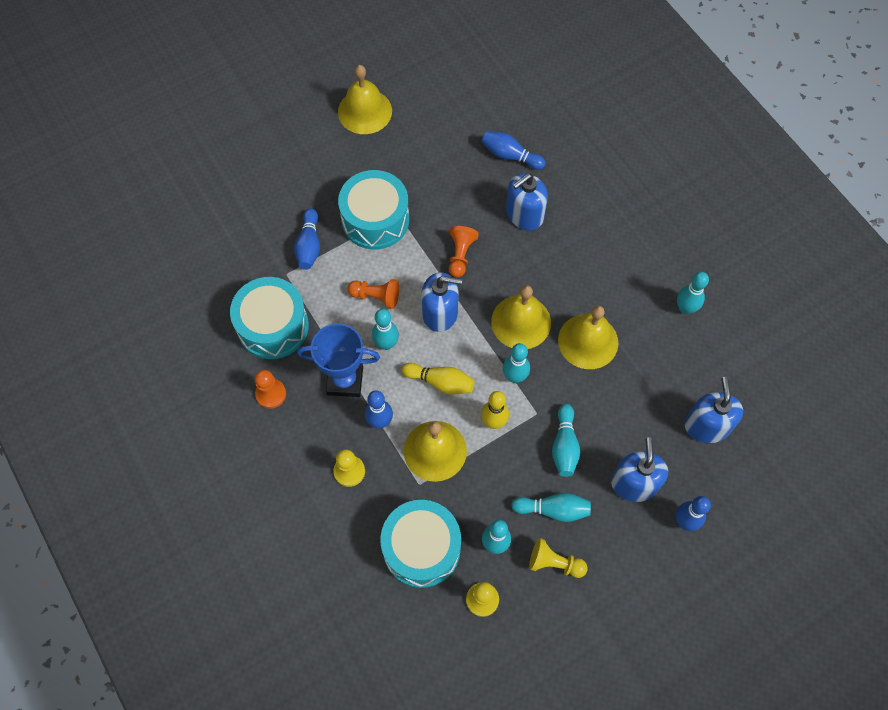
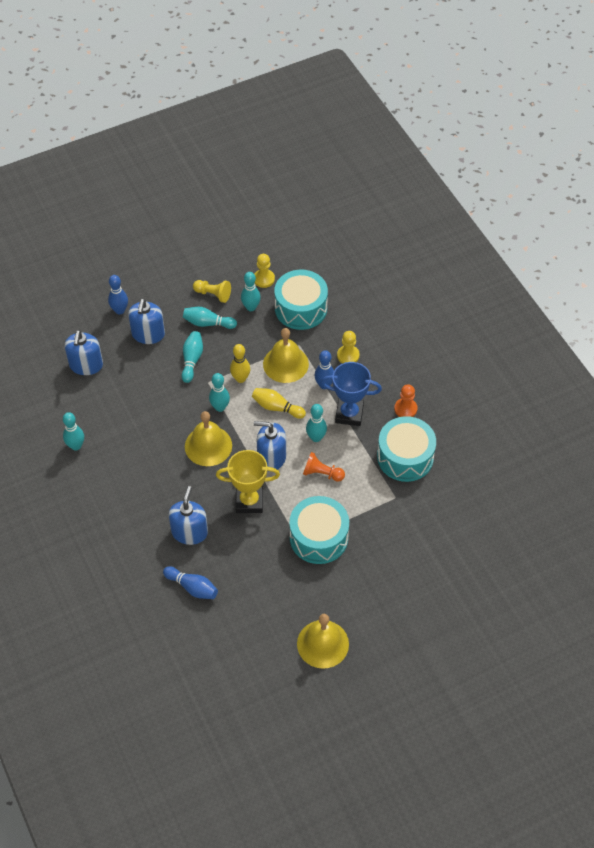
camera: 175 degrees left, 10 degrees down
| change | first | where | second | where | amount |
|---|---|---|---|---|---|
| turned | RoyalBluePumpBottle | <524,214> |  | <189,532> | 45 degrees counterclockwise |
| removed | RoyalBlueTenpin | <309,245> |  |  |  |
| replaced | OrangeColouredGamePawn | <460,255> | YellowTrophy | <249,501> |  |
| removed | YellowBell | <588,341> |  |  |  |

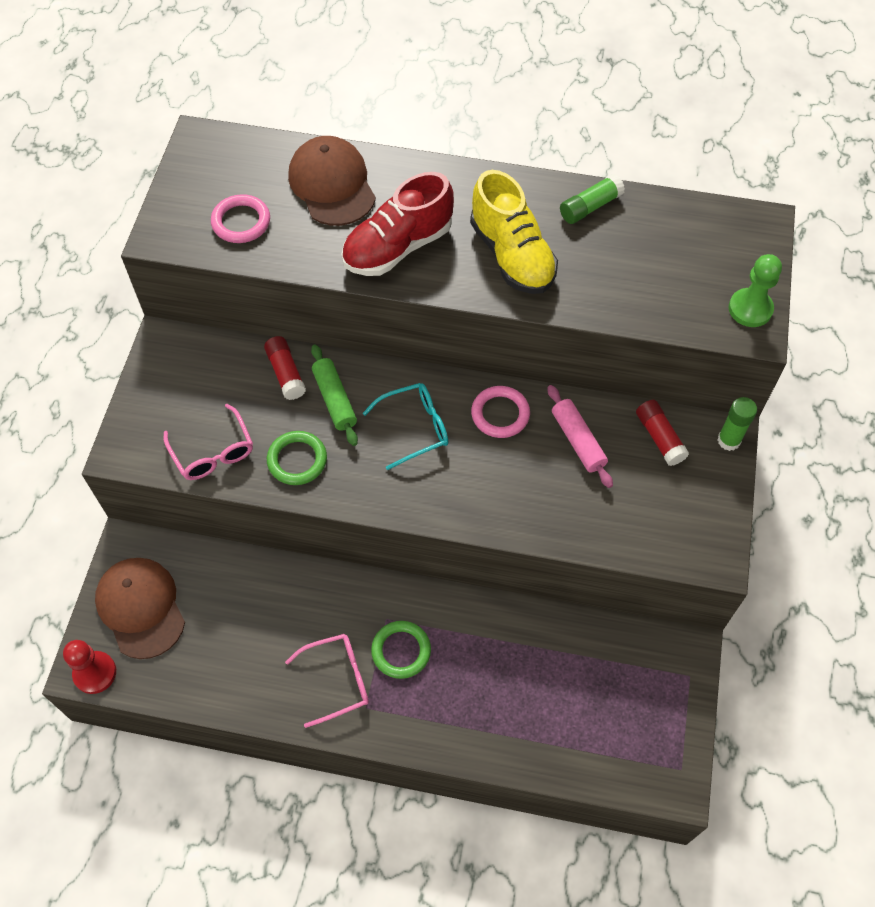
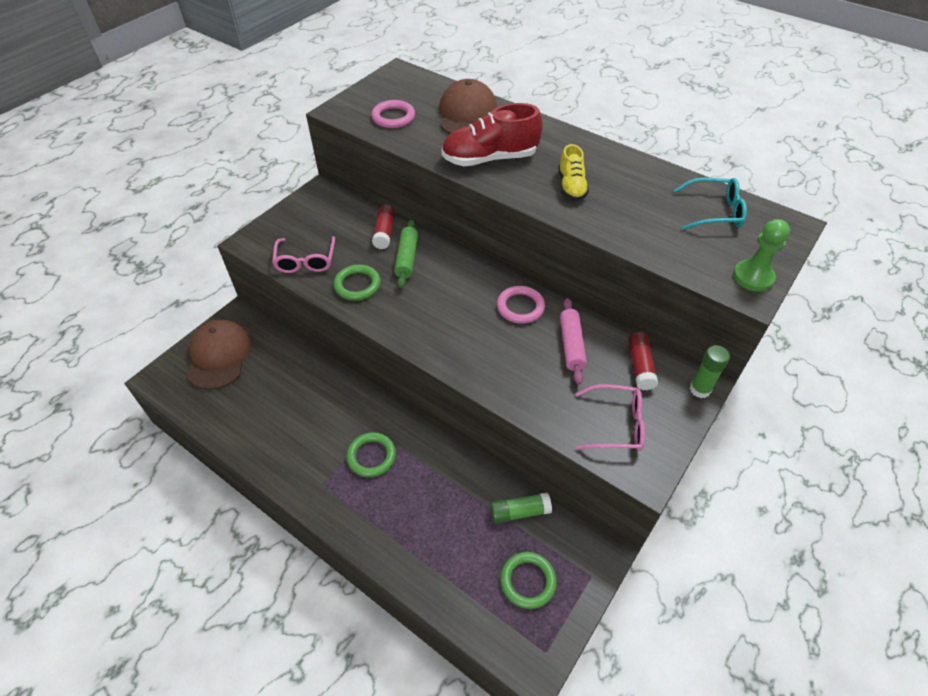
camera: 25 degrees right, 10 degrees down
| change | first | where | second | where | amount |
|---|---|---|---|---|---|
| resized | YellowSneaker | <512,255> |  | <571,187> | x0.59 |
| moved | LeafGreenGlueStick | <590,207> |  | <519,512> |  |
| moved | TealGlasses | <415,428> |  | <714,211> |  |
| moved | PinkGlasses | <337,680> |  | <616,424> |  |
| removed | CrimsonGamePawn | <95,673> |  |  |  |
| added |  |  | LeafGreenTorus | <528,581> |  |

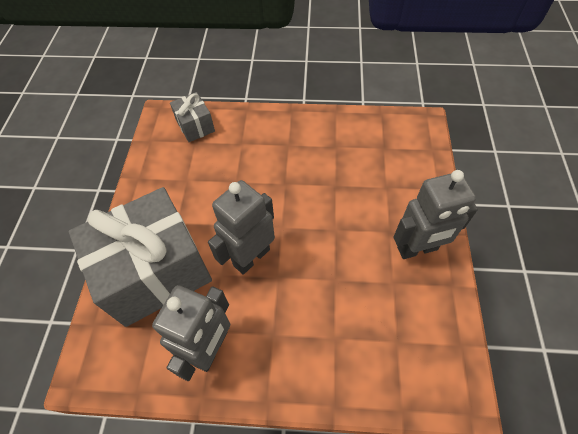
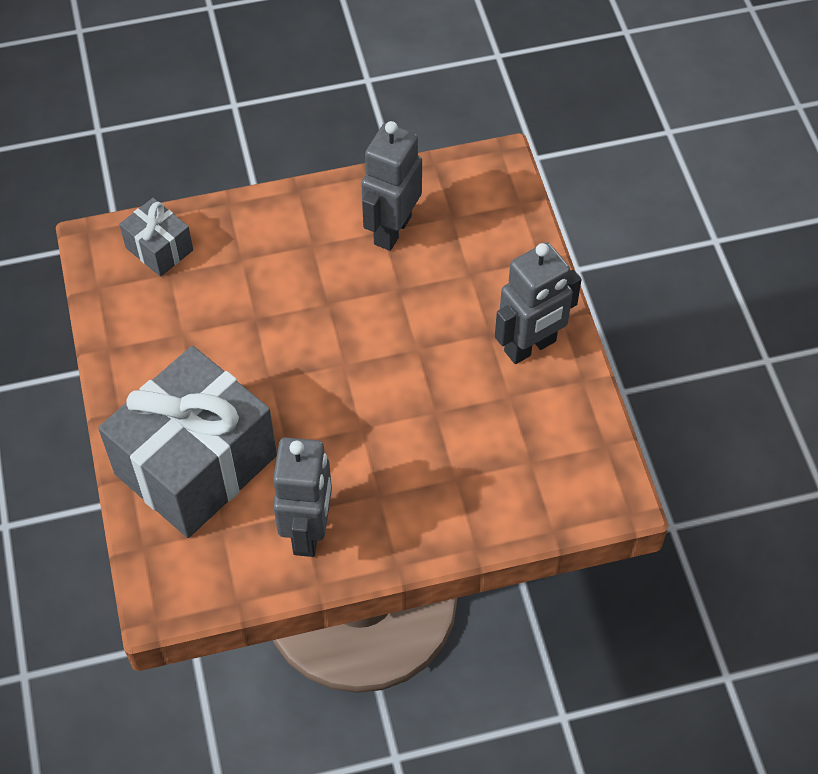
camera: 20 degrees left, 0 degrees up
| change | first | where | second | where | amount |
|---|---|---|---|---|---|
| moved | AshGreyToyRobot | <251,257> |  | <392,230> |  |

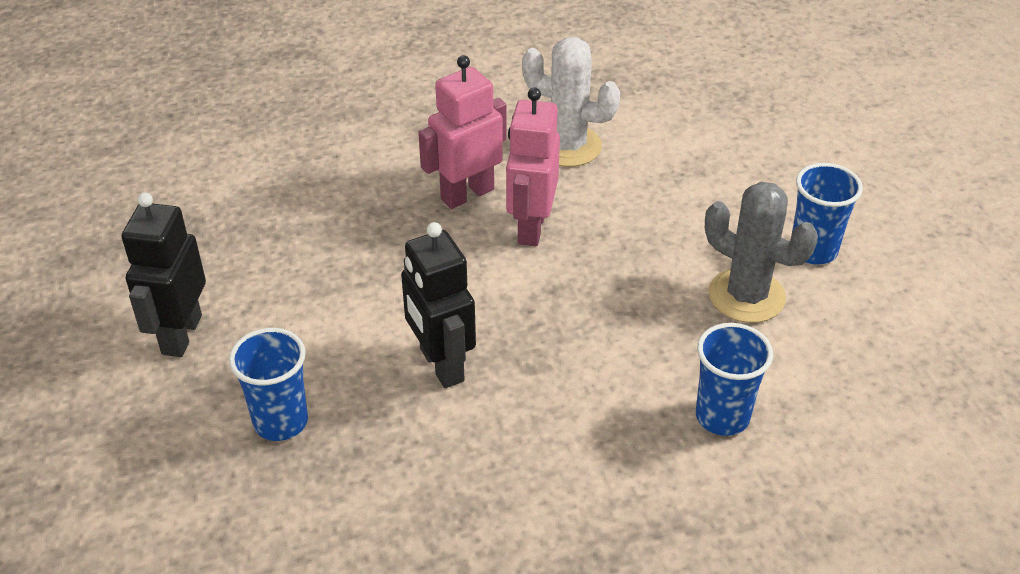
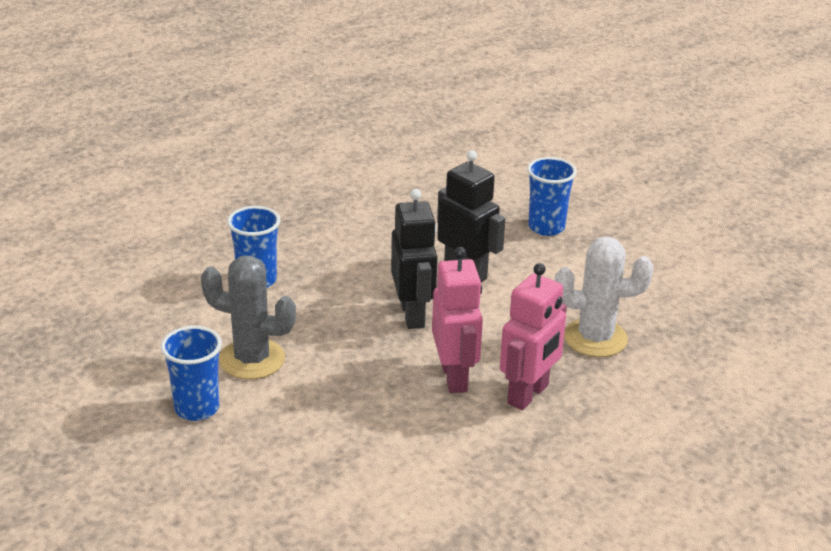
camera: 160 degrees right, 10 degrees down
| change | first | where | second | where | amount |
|---|---|---|---|---|---|
| moved | WhiteCactus | <567,146> |  | <595,338> |  |
| moved | JetBlackToyRobot | <181,335> |  | <413,315> |  |

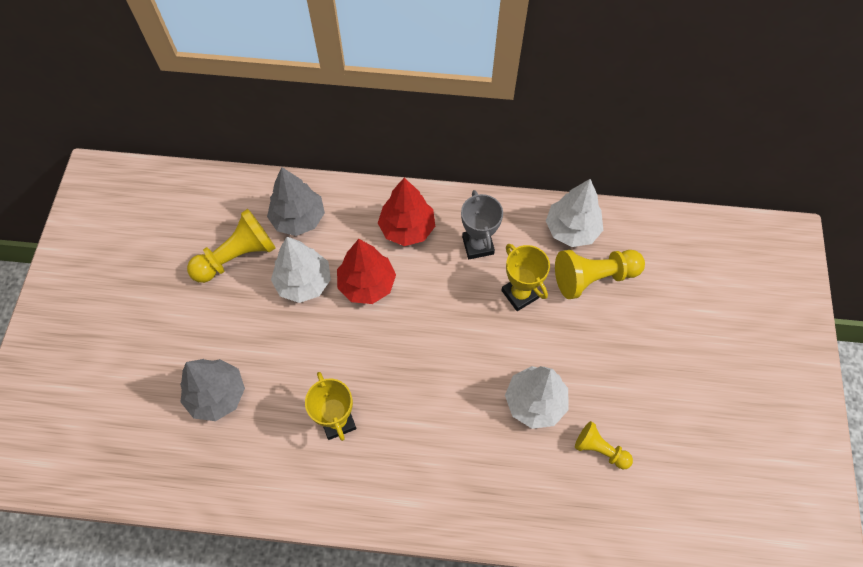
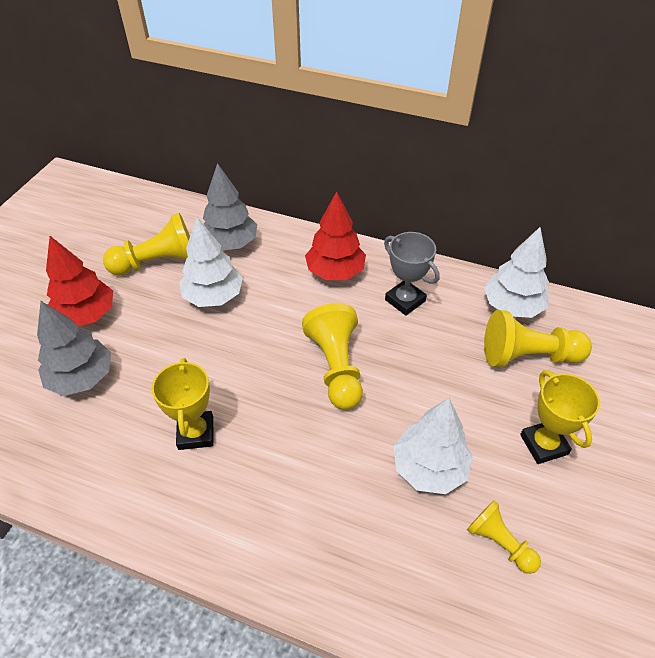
camera: 15 degrees right, 15 degrees down
| change | first | where | second | where | amount |
|---|---|---|---|---|---|
| turned | AshGreyTrophy | <478,245> |  | <405,300> | 45 degrees counterclockwise |
| moved | CrimsonTree | <367,284> |  | <86,315> |  |
| moved | YellowTrophy | <520,294> |  | <543,444> |  |
| added |  |  | YellowGamePawn | <336,367> |  |

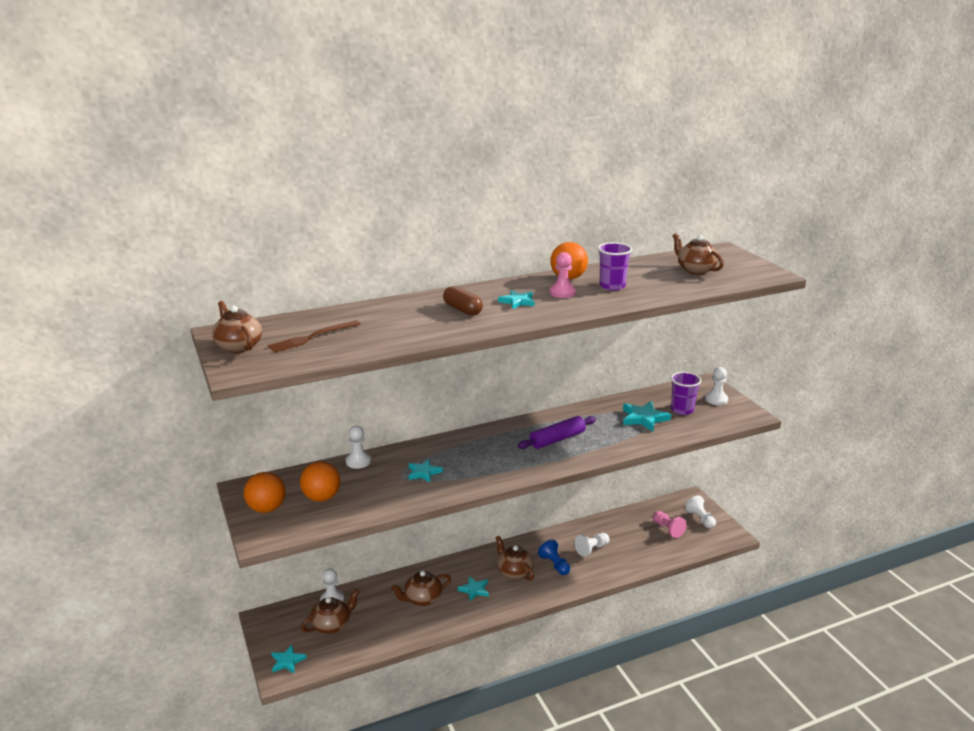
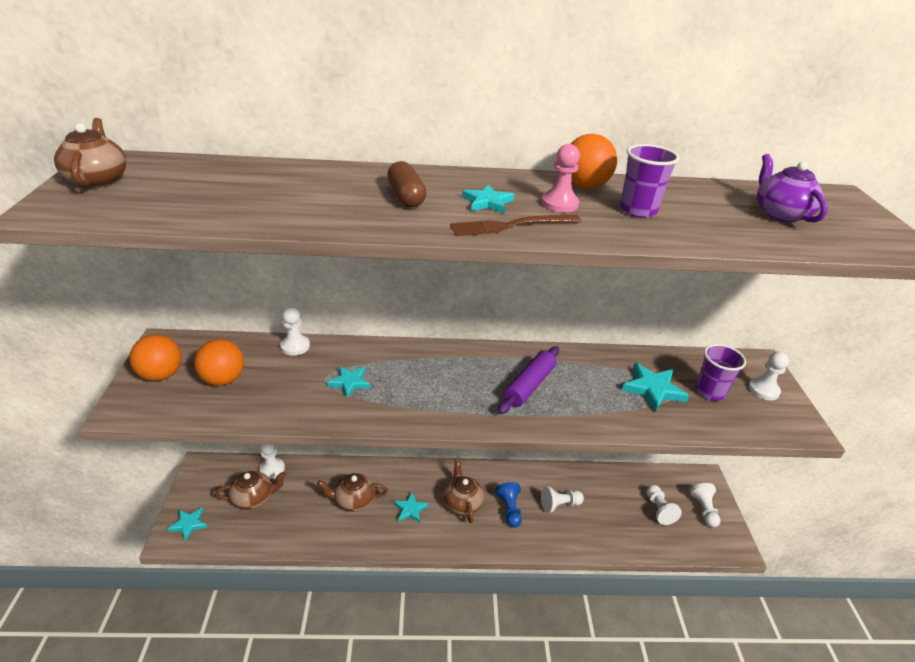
camera: 20 degrees right, 10 degrees up
| change | first | where | second | where | amount |
|---|---|---|---|---|---|
| recoloured | DarkBrownTeapot | <695,270> | VioletTeapot | <780,214> |  |
| moved | DarkBrownFork | <312,337> |  | <512,225> |  |
| turned | VioletDoughRoller | <557,439> |  | <529,386> | 45 degrees counterclockwise |
| recoloured | PinkGamePawn | <668,529> | WhiteGamePawn | <659,509> |  |

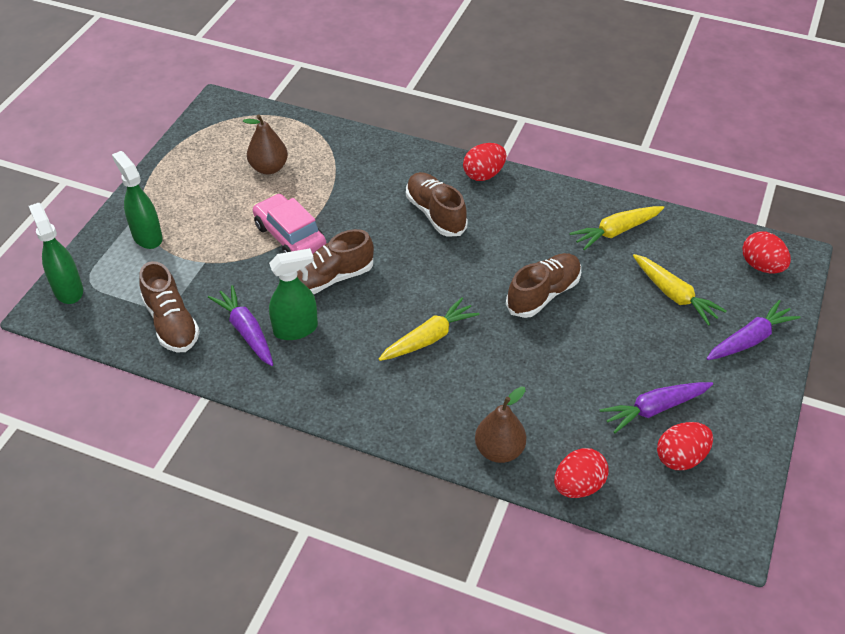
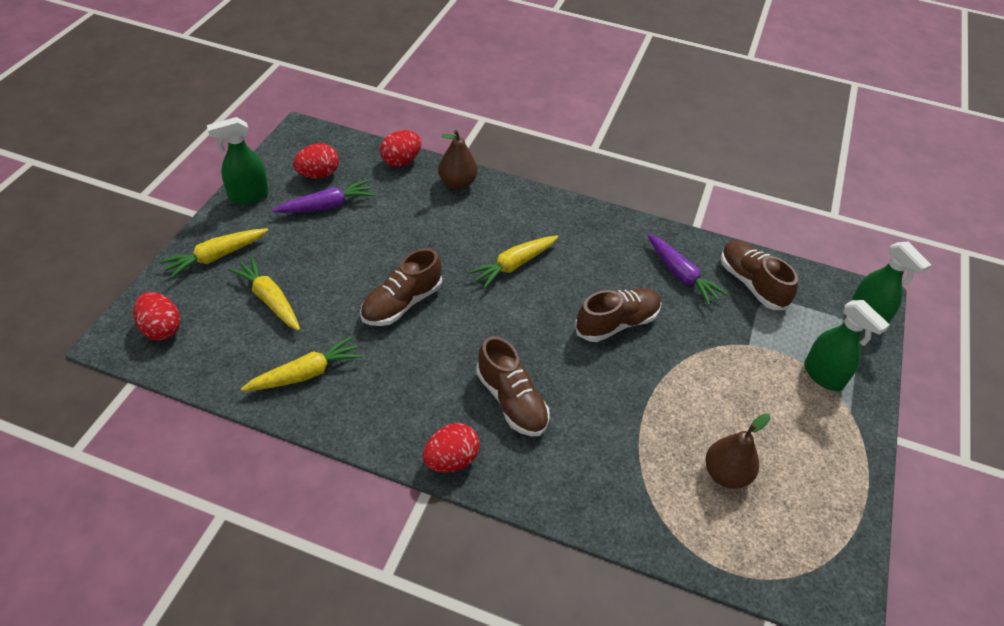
camera: 175 degrees right, 0 degrees up
| change | first | where | second | where | amount |
|---|---|---|---|---|---|
| removed | PinkToyCar | <290,236> |  |  |  |
| moved | LeafGreenSprayCleaner | <296,329> |  | <248,196> |  |
| recoloured | VioletToyCarrot | <749,339> | YellowToyCarrot | <216,257> |  |

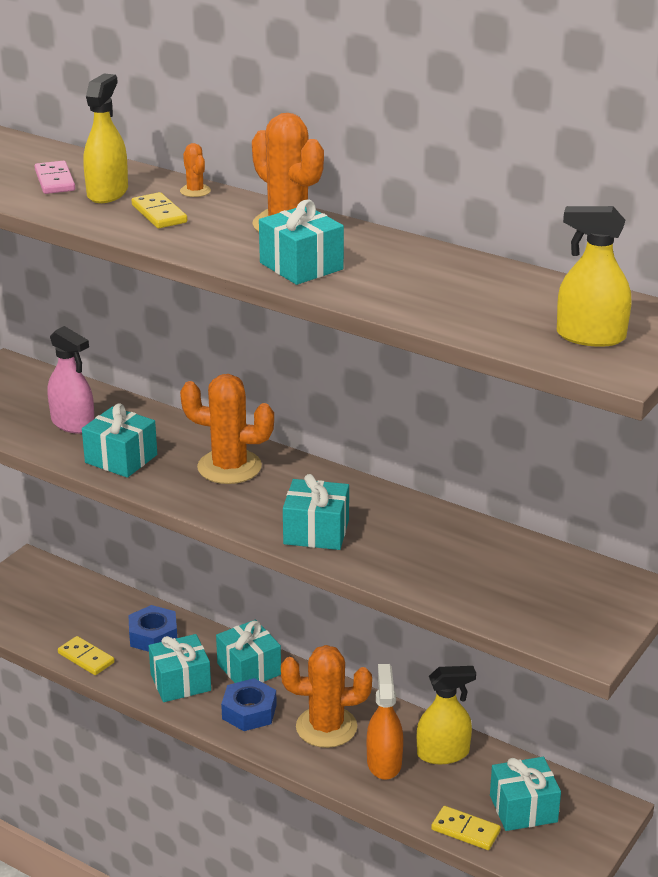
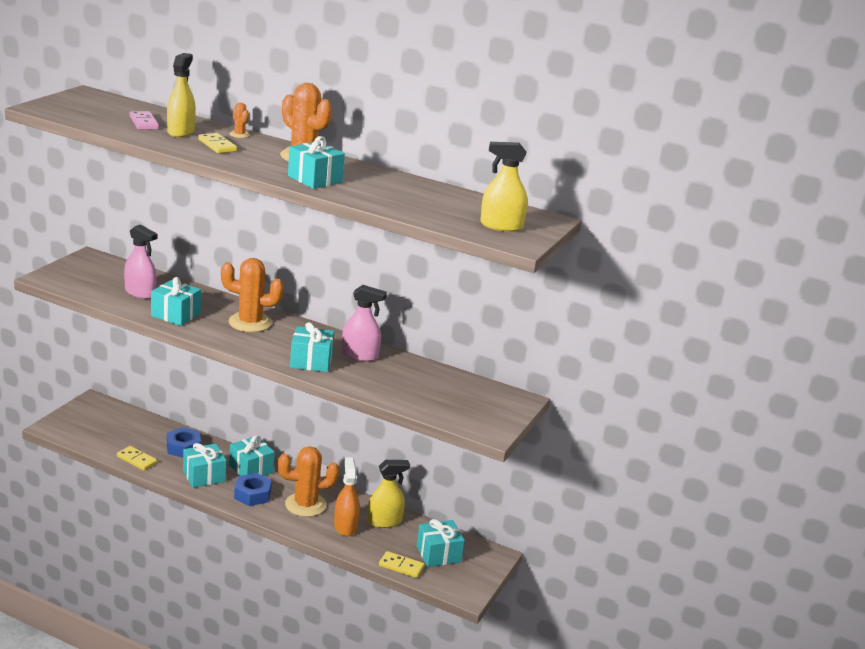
camera: 10 degrees left, 5 degrees down
| change | first | where | second | where | amount |
|---|---|---|---|---|---|
| added |  |  | PinkSprayCleaner | <360,355> |  |

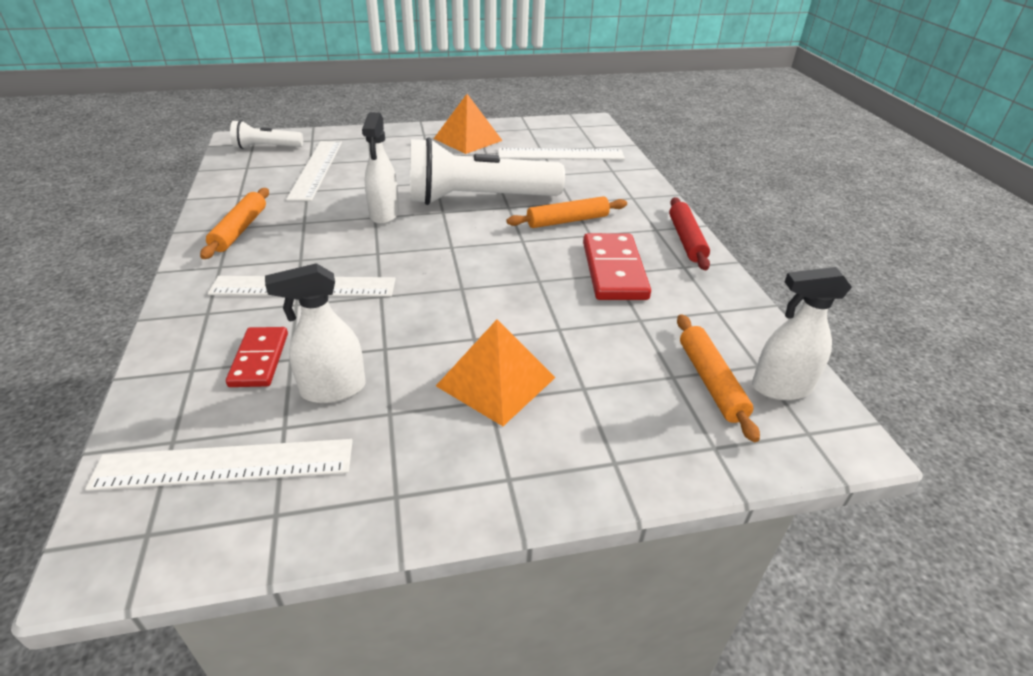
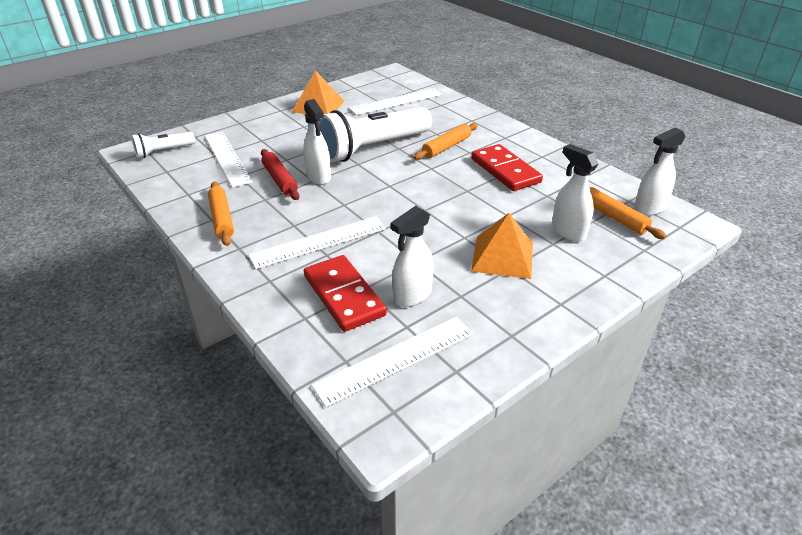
camera: 25 degrees left, 0 degrees up
| change | first | where | second | where | amount |
|---|---|---|---|---|---|
| moved | CrimsonDoughRoller | <686,240> |  | <280,180> |  |
| resized | CrimsonDomino | <259,359> |  | <344,295> | x1.57 |
| added |  |  | WhiteSprayCleaner | <568,232> |  |

